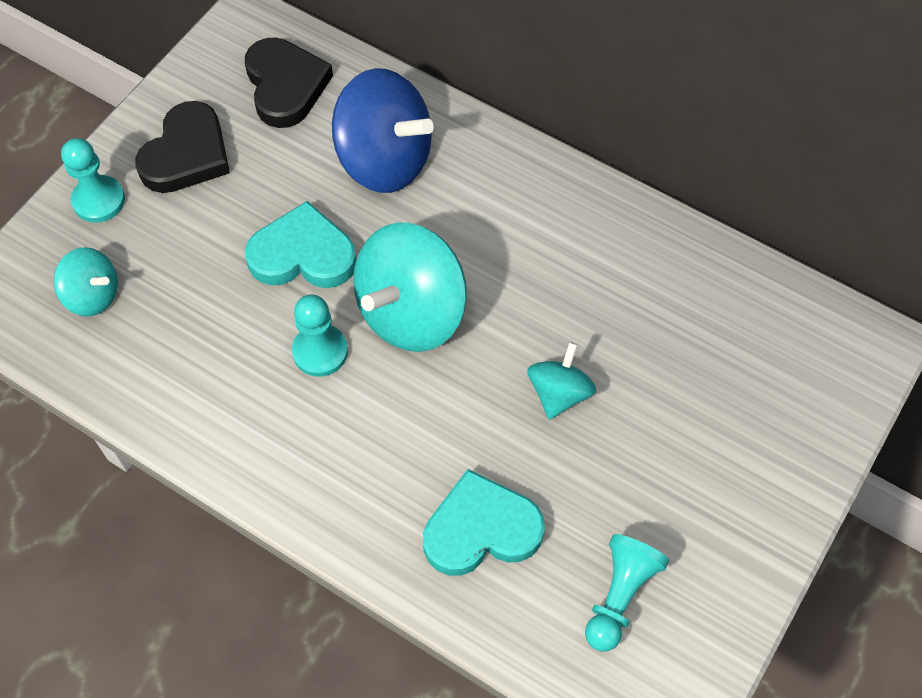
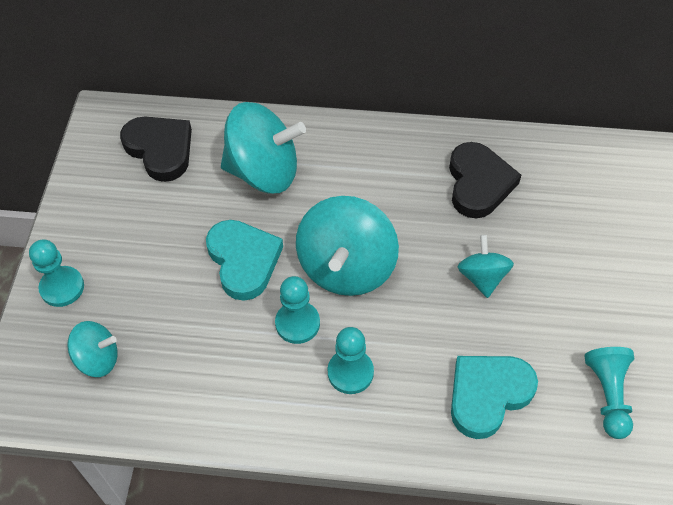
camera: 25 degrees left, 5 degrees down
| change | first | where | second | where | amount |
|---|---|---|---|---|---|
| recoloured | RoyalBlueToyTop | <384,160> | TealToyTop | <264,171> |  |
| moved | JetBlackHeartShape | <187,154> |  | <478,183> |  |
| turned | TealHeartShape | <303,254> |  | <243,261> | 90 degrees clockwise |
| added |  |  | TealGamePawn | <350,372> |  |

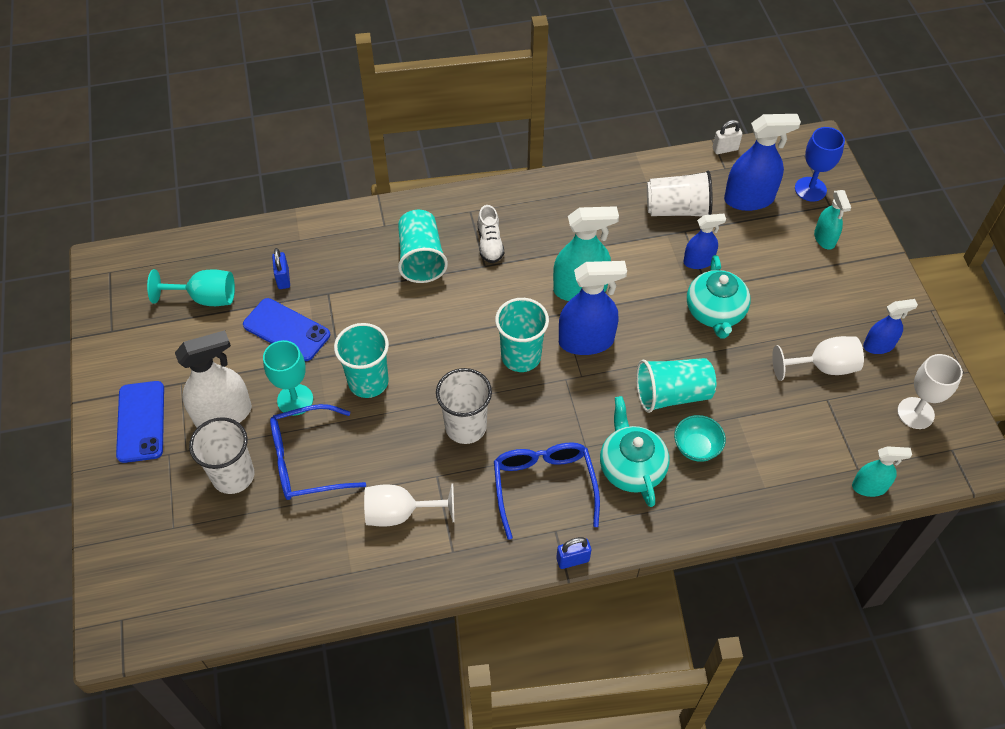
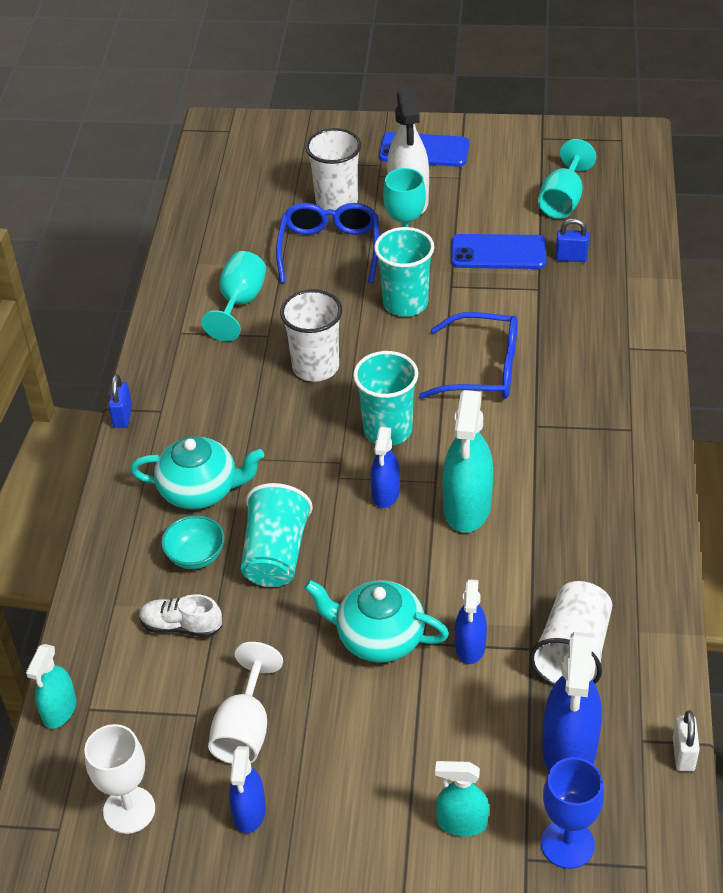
camera: 110 degrees right, 10 degrees down
| change | first | where | second | where | amount |
|---|---|---|---|---|---|
| moved | WhiteSneaker | <490,244> |  | <181,626> |  |
| removed | TealBeaker | <421,258> |  |  |  |
| resized | RoyalBlueSprayCleaner | <586,341> |  | <385,493> | x0.59 |
| turned | RoyalBlueMobilePhone | <286,330> |  | <498,253> | 45 degrees clockwise |
| moved | RoyalBlueGlasses | <544,486> |  | <483,369> |  |
| recoloured | WhiteGoblet | <400,513> | TealGoblet | <240,303> |  |

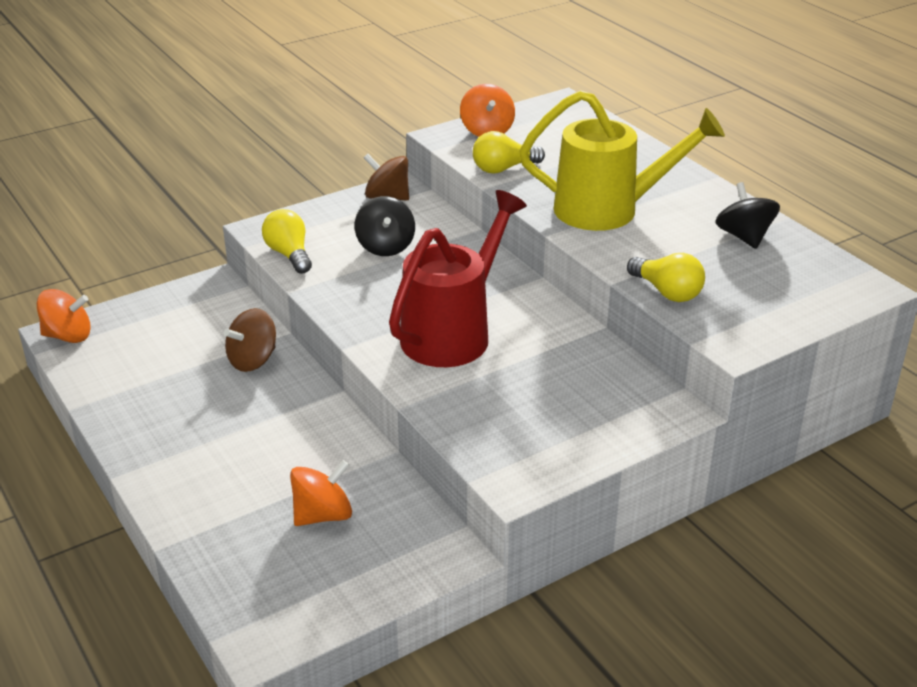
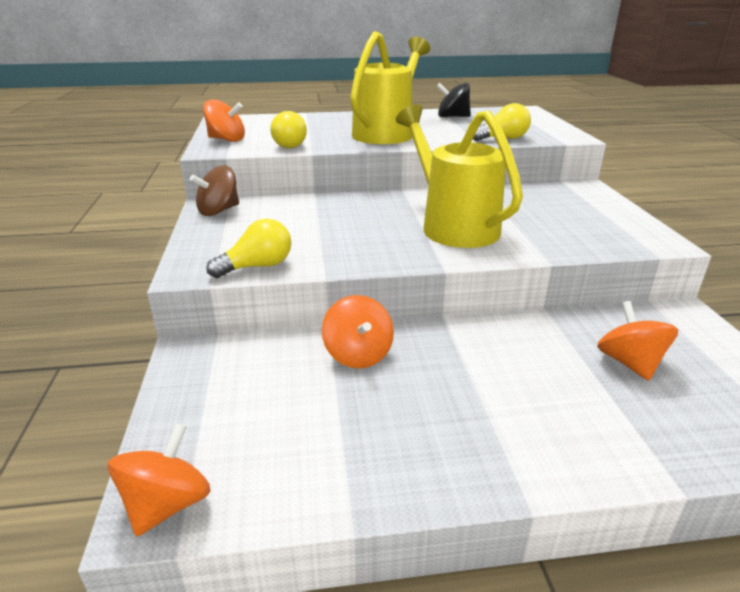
camera: 65 degrees left, 5 degrees down
| change | first | where | second | where | amount |
|---|---|---|---|---|---|
| recoloured | CrimsonWateringPot | <453,333> | YellowWateringPot | <453,225> |  |
| removed | JetBlackToyTop | <385,246> |  |  |  |
| turned | YellowBulb | <289,254> |  | <257,266> | 150 degrees clockwise |
| recoloured | DarkBrownToyTop | <253,360> | OrangeColouredToyTop | <358,354> |  |

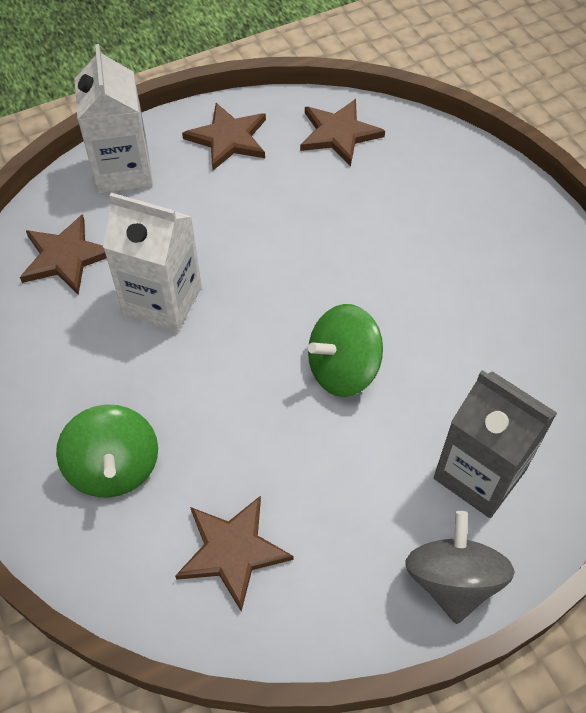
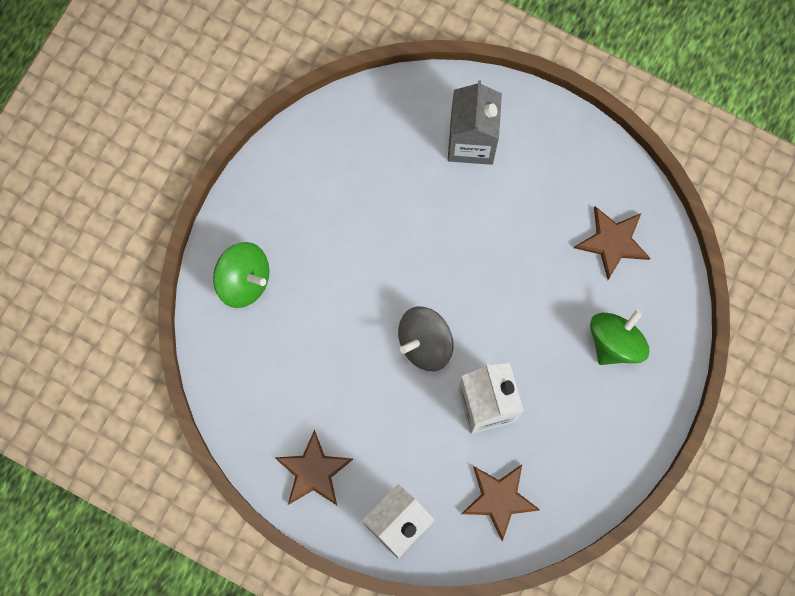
camera: 125 degrees left, 20 degrees up
| change | first | where | second | where | amount |
|---|---|---|---|---|---|
| removed | DarkBrownFivePointedStar | <339,134> |  |  |  |
| moved | LeafGreenToyTop | <343,369> |  | <244,280> |  |
| moved | AshGreyToyTop | <452,580> |  | <425,343> |  |

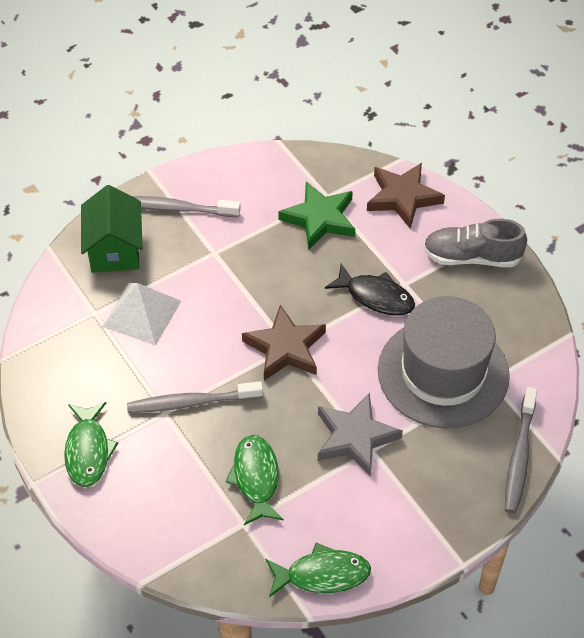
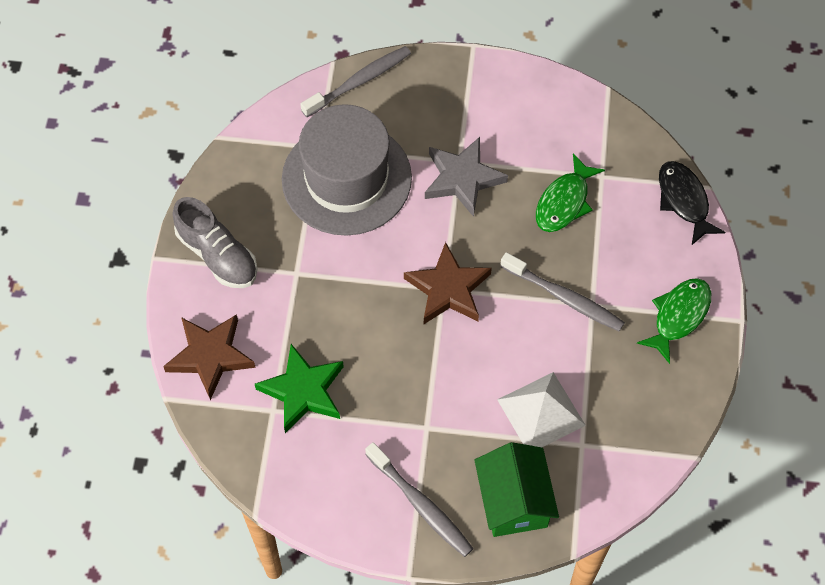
camera: 140 degrees left, 10 degrees up
| change | first | where | second | where | amount |
|---|---|---|---|---|---|
| turned | LeafGreenHouse | <115,249> |  | <513,501> | 45 degrees counterclockwise |
| moved | JetBlackToyFish | <375,296> |  | <684,201> |  |
| removed | LeafGreenToyFish | <322,575> |  |  |  |

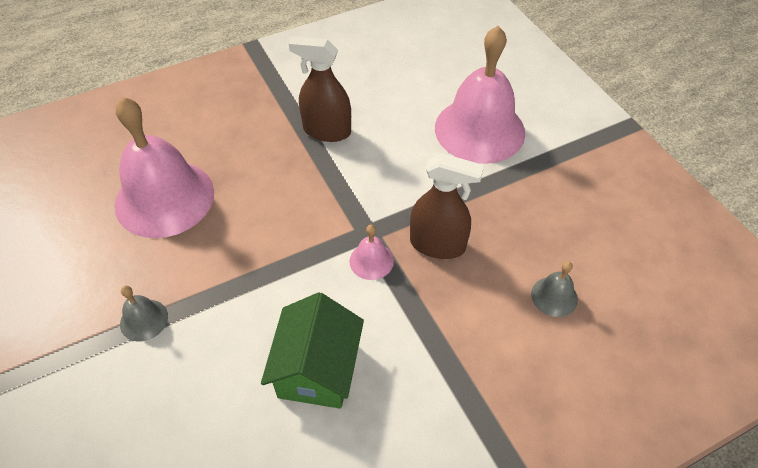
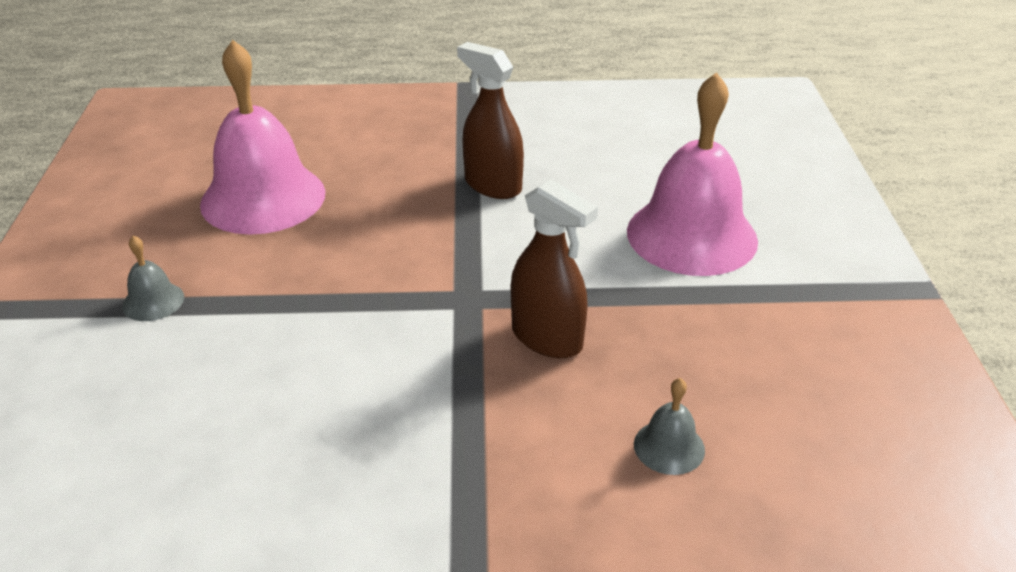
camera: 25 degrees right, 15 degrees down
| change | first | where | second | where | amount |
|---|---|---|---|---|---|
| removed | PinkBell | <371,261> |  |  |  |
| removed | LeafGreenHouse | <317,369> |  |  |  |

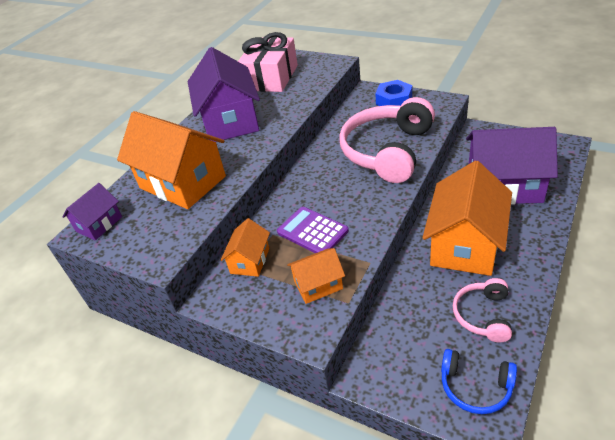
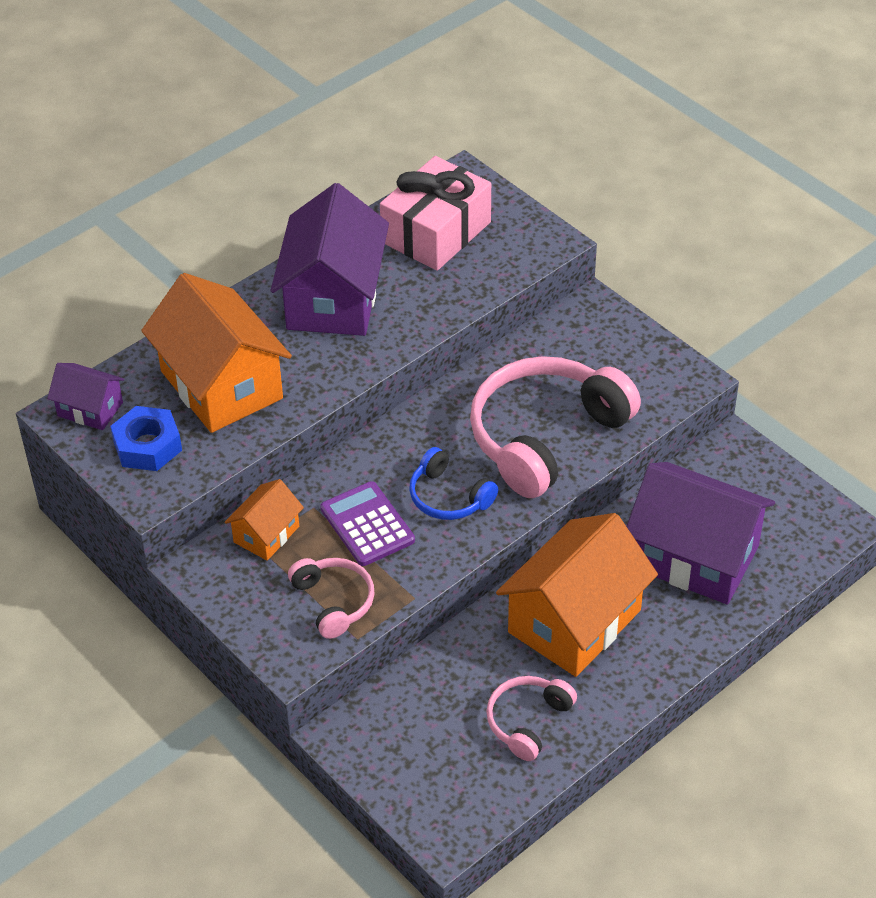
camera: 15 degrees right, 5 degrees up
| change | first | where | second | where | amount |
|---|---|---|---|---|---|
| moved | RoyalBlueHexNut | <394,100> |  | <147,446> |  |
| turned | VioletHouse | <99,224> |  | <90,409> | 60 degrees clockwise |
| replaced | OrangeColouredHouse | <318,285> | PinkHeadphones | <334,602> |  |
| moved | RoyalBlueHeadphones | <475,387> |  | <448,497> |  |

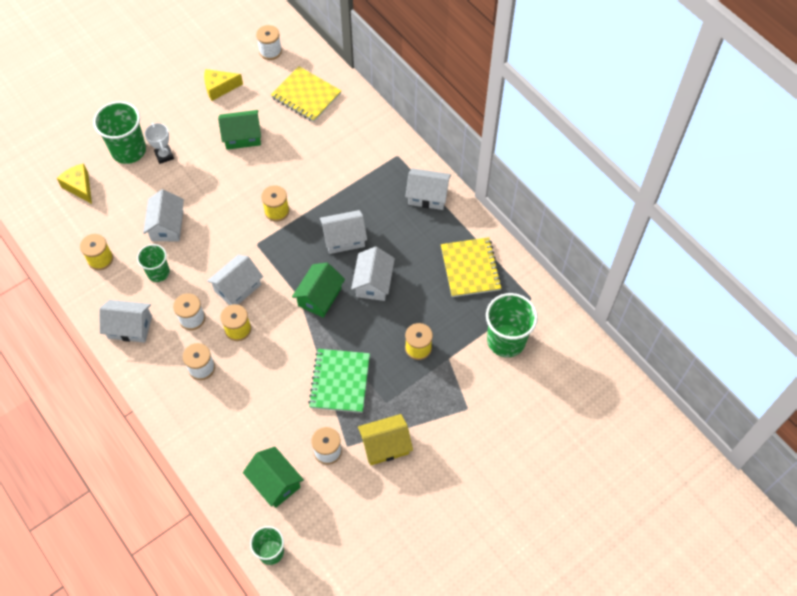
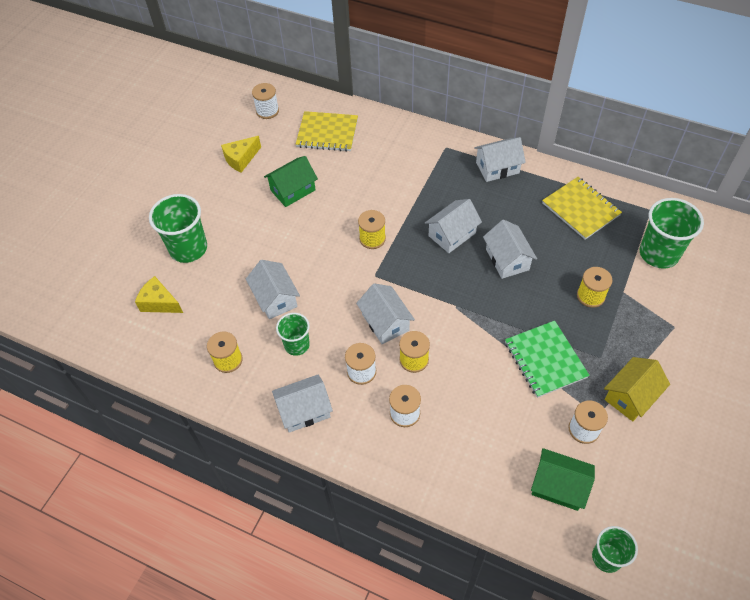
camera: 25 degrees left, 5 degrees down
| change | first | where | second | where | amount |
|---|---|---|---|---|---|
| removed | WhiteTrophy | <164,155> |  |  |  |
| turned | WhiteHouse | <237,288> |  | <385,322> | 45 degrees counterclockwise |
| removed | LeafGreenHouse | <319,297> |  |  |  |

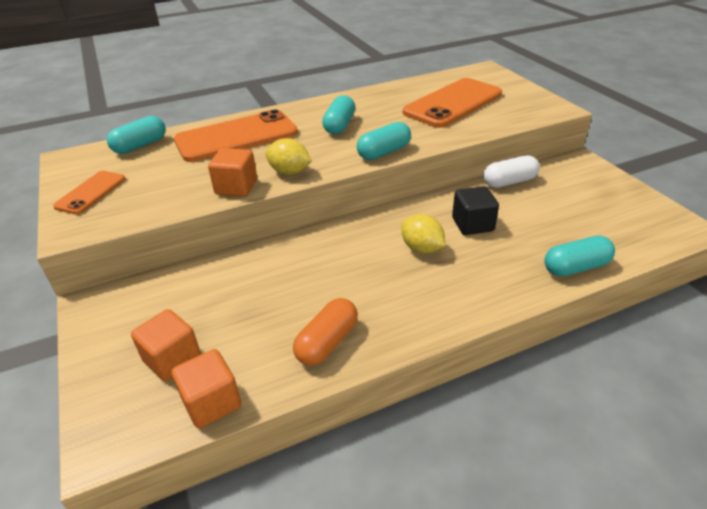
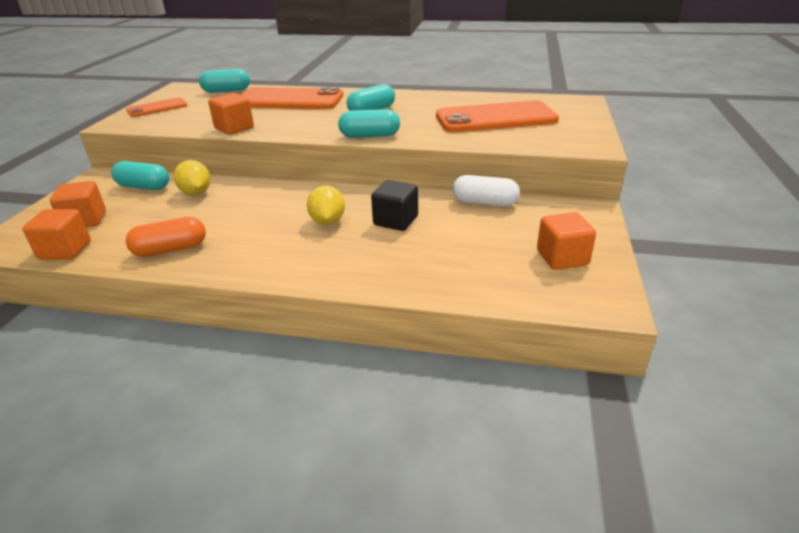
camera: 35 degrees right, 5 degrees down
| change | first | where | second | where | amount |
|---|---|---|---|---|---|
| moved | YellowToyLemon | <289,172> |  | <196,193> |  |
| moved | TealPillShape | <575,267> |  | <144,187> |  |
| added |  |  | OrangeColouredBlock | <562,258> |  |

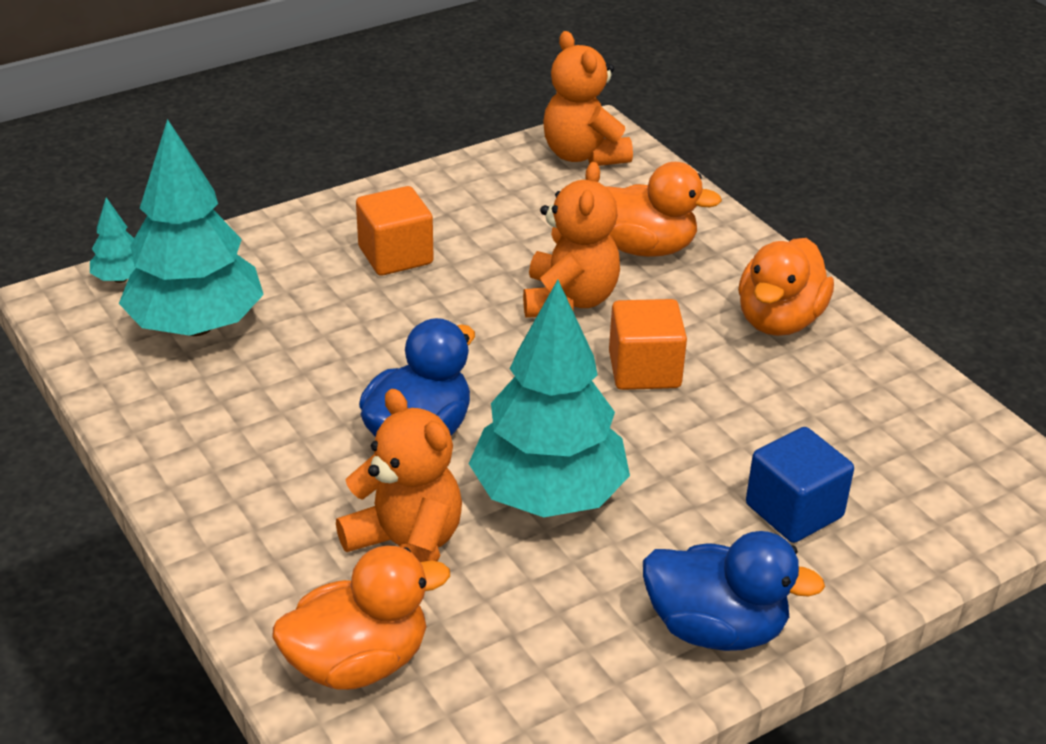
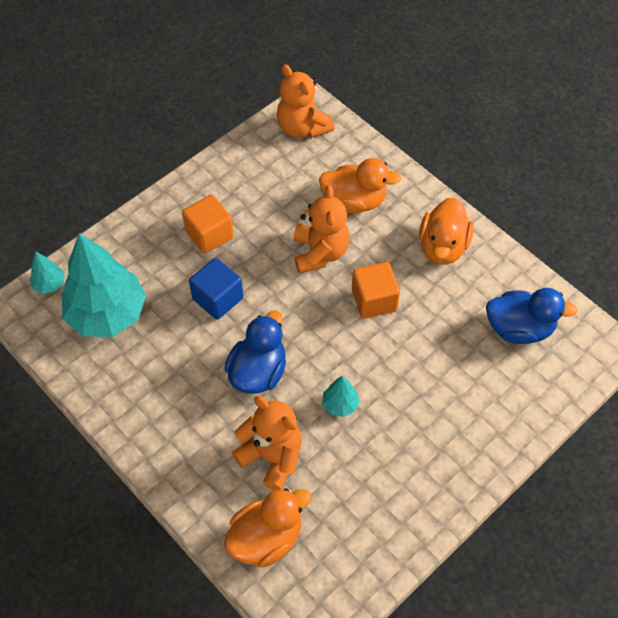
camera: 10 degrees left, 20 degrees up
| change | first | where | second | where | amount |
|---|---|---|---|---|---|
| resized | TealTree | <548,496> |  | <340,404> | x0.43 |
| moved | RoyalBlueBlock | <794,511> |  | <218,298> |  |
| moved | RoyalBlueToyDuck | <715,628> |  | <519,328> |  |

